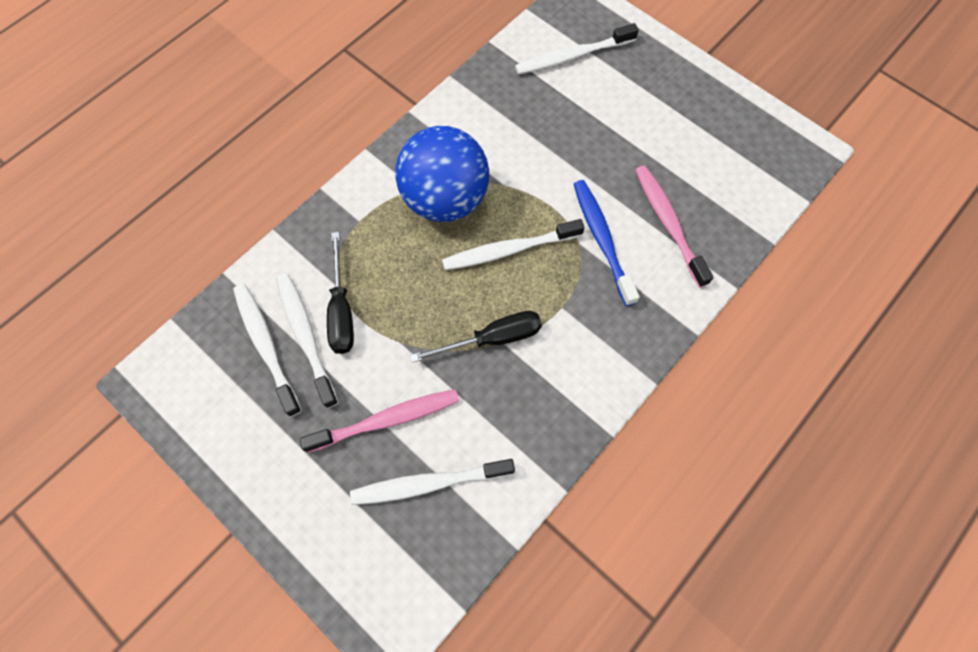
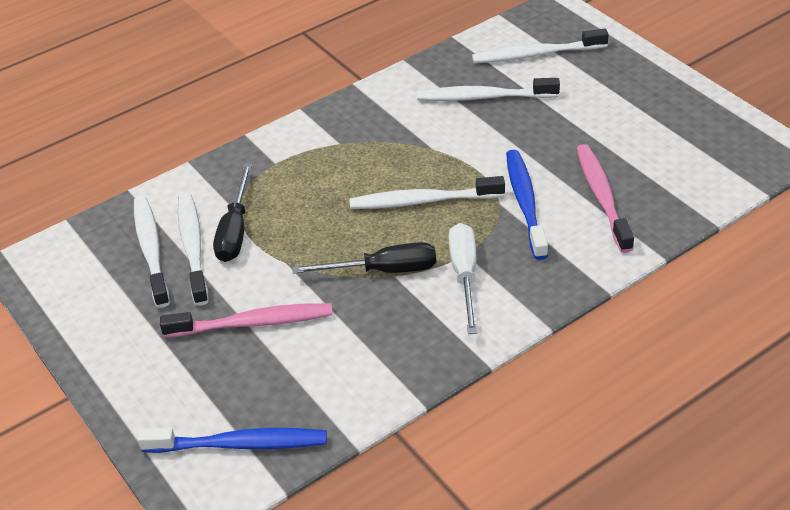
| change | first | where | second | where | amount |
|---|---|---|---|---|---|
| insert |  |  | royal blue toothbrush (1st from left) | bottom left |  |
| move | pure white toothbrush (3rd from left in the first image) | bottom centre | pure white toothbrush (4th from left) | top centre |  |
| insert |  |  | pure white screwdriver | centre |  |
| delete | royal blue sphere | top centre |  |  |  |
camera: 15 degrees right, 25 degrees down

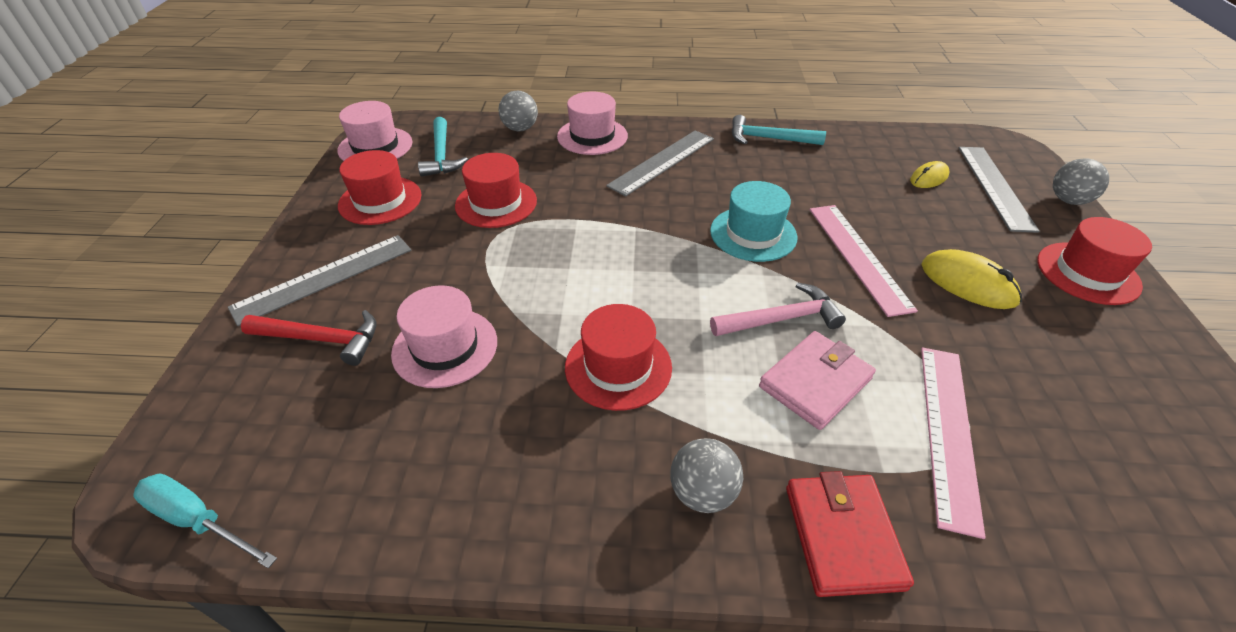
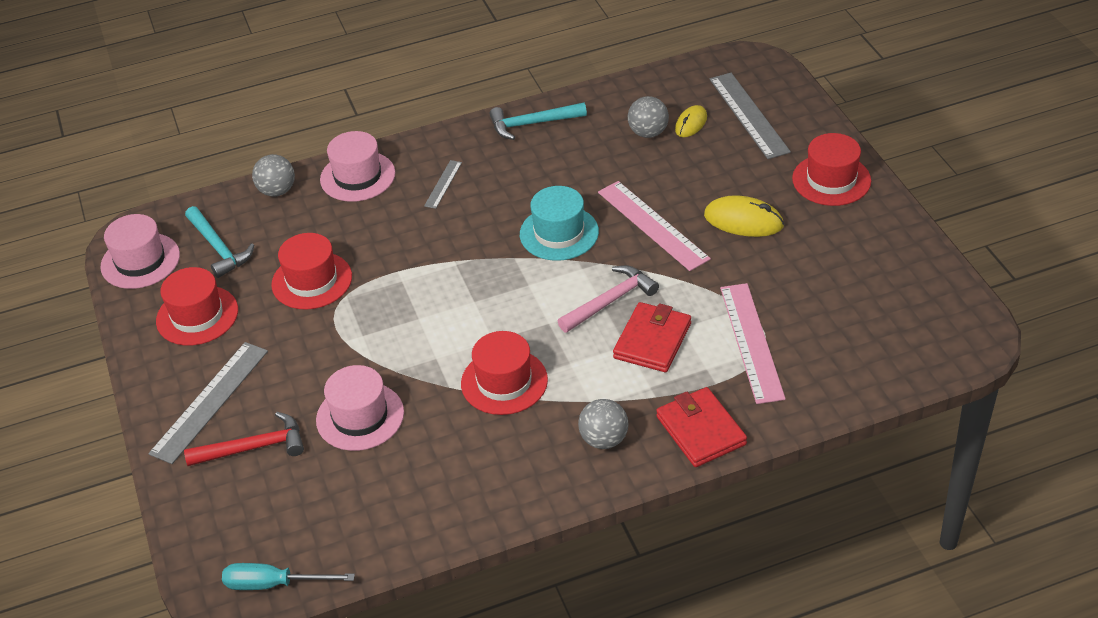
| change | first | where | second | where | amount |
|---|---|---|---|---|---|
| resize | gray measuring stick (2nd from left) | top centre |  | top centre | x0.50 |
| recolor | rose-pink wallet | centre | scarlet wallet (1st from left) | centre |  |
| move | gray sphere (3rd from left) | top right |  | top centre |  |
camera: 20 degrees left, 0 degrees up

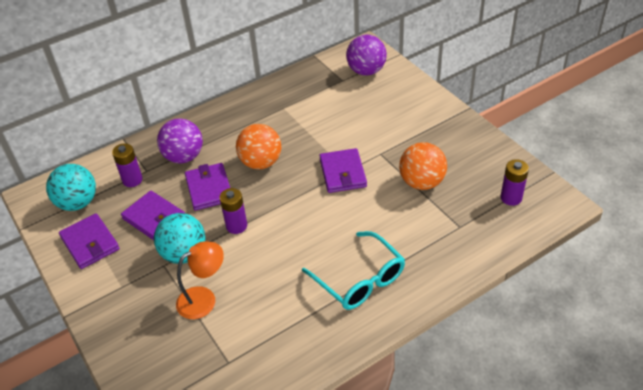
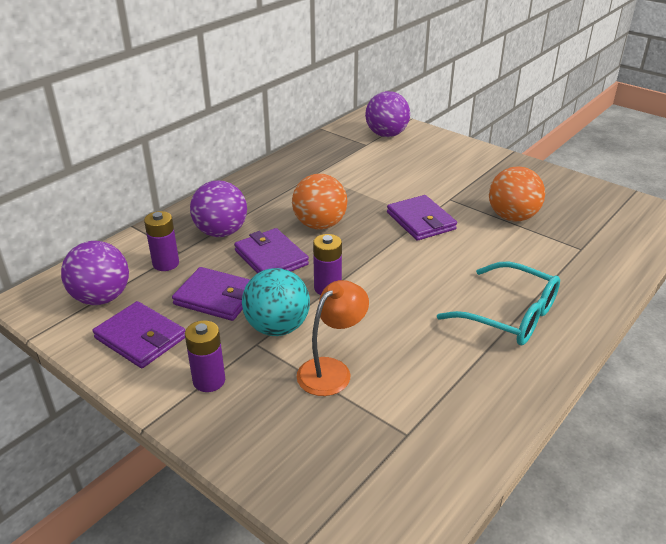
| change | first | where | second | where | amount |
|---|---|---|---|---|---|
| recolor | aqua sphere (1st from left) | middle left | violet sphere (1st from left) | middle left |  |
| move | violet battery (3rd from left in the first image) | middle right | violet battery (2nd from left) | middle left |  |
camera: 20 degrees left, 10 degrees down

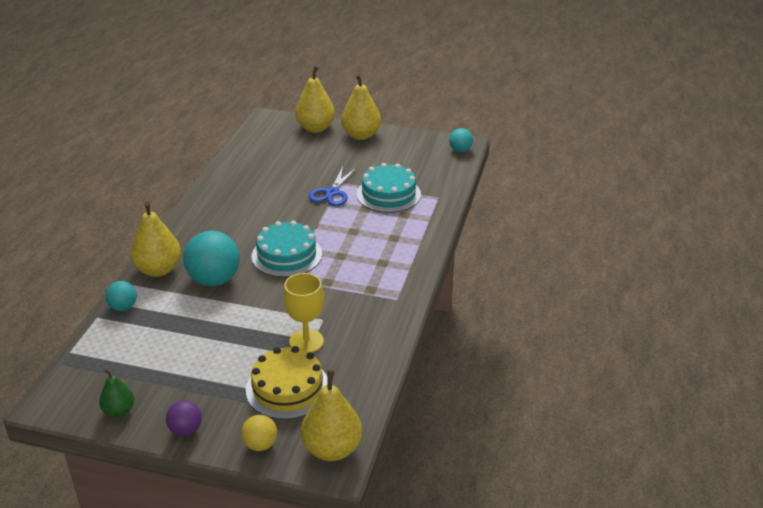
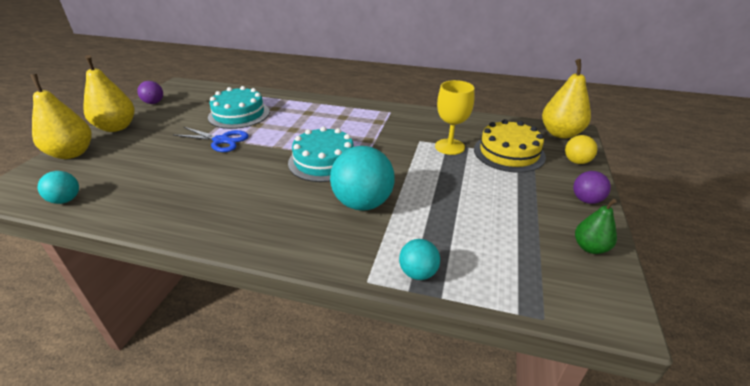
| change | first | where | second | where | amount |
|---|---|---|---|---|---|
| move | aqua sphere (3rd from left in the first image) | top centre | aqua sphere (1st from left) | middle left |  |
| insert |  |  | violet sphere (1st from left) | top left |  |
| delete | yellow pear (1st from left) | middle left |  |  |  |
camera: 90 degrees left, 0 degrees up

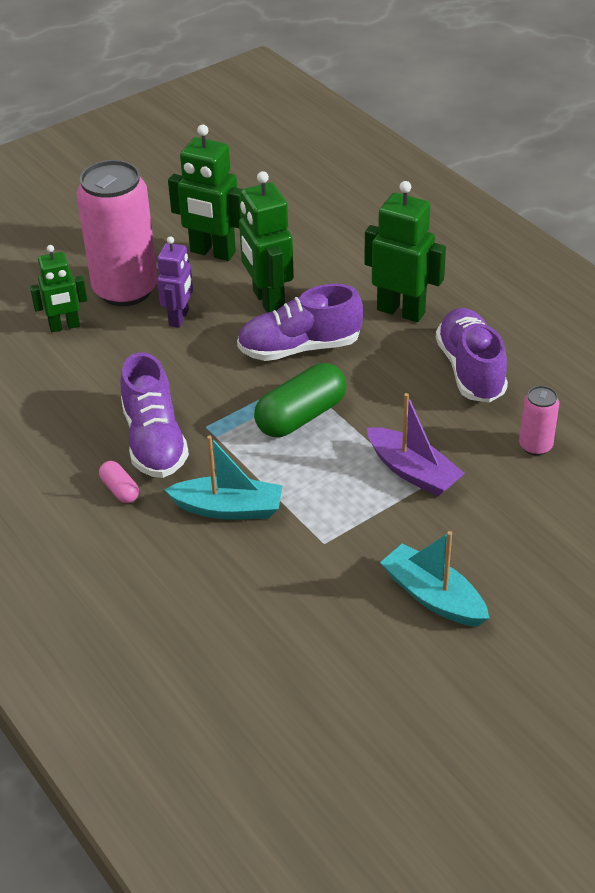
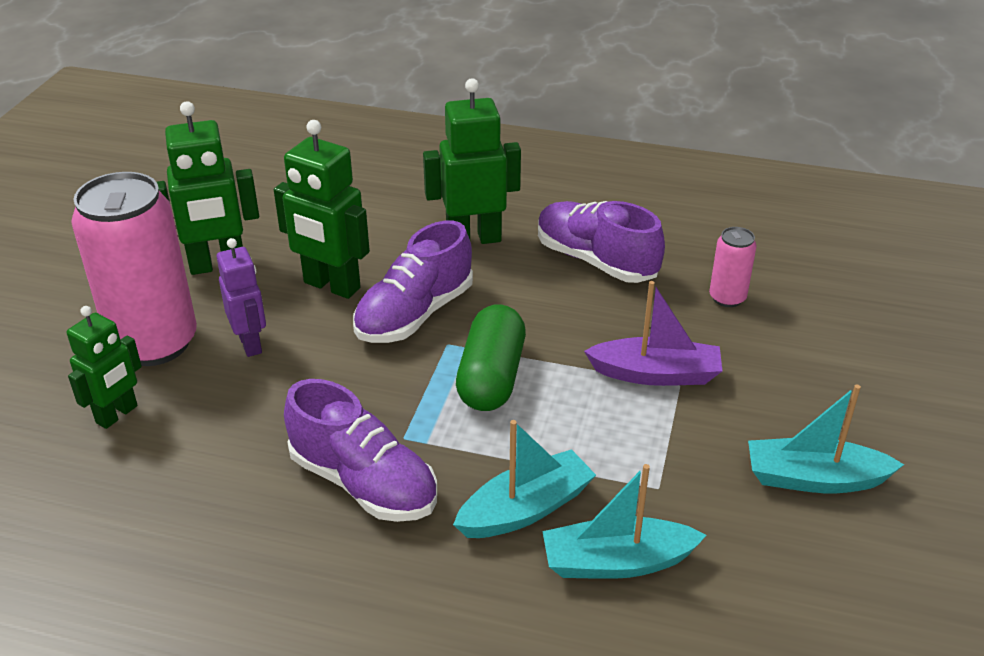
| change | first | where | second | where | amount |
|---|---|---|---|---|---|
| insert |  |  | aqua boat (2nd from left) | bottom centre |  |
| delete | rose-pink pill shape | middle left |  |  |  |
camera: 40 degrees left, 5 degrees down

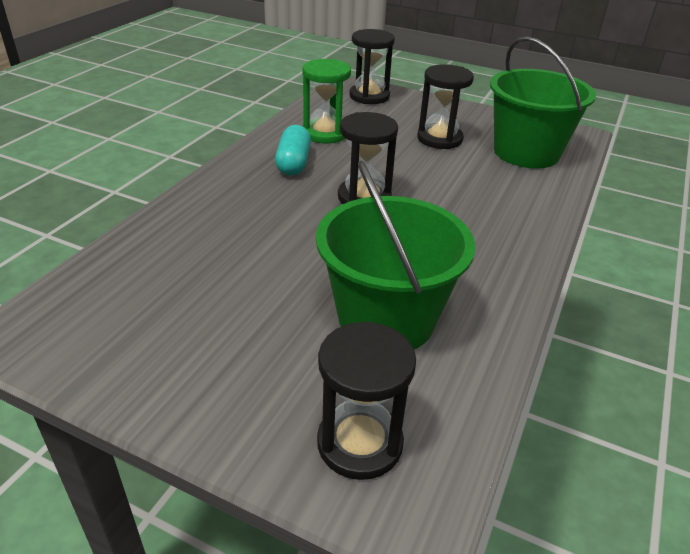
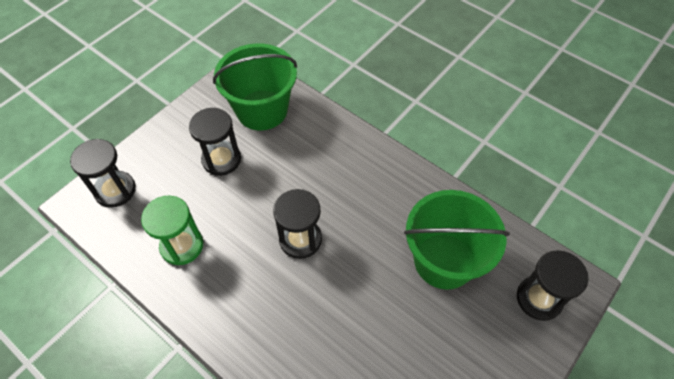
| change | first | where | second | where | amount |
|---|---|---|---|---|---|
| delete | aqua pill shape | top centre |  |  |  |
camera: 75 degrees left, 20 degrees up

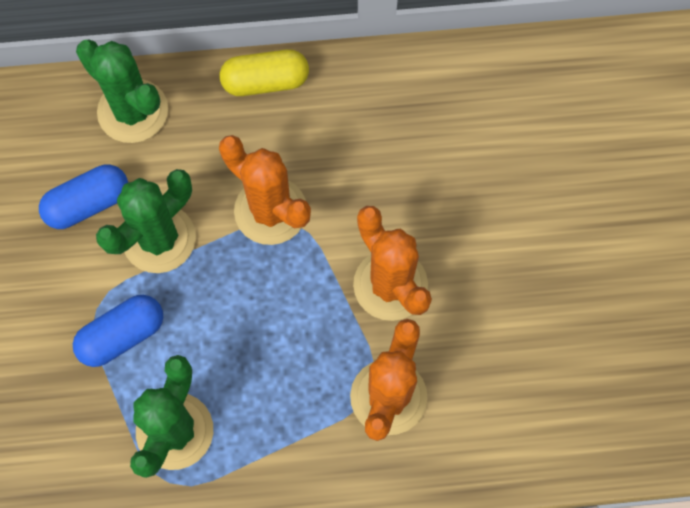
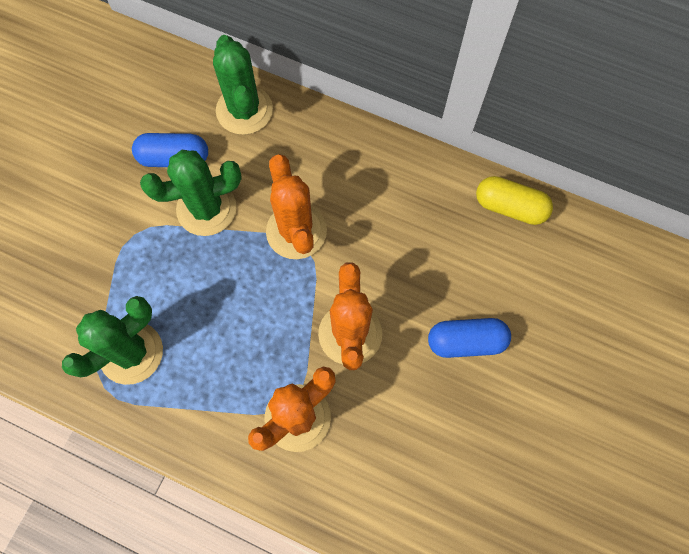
| change | first | where | second | where | amount |
|---|---|---|---|---|---|
| move | royal blue pill shape (2nd from left) | middle left |  | middle right |  |
| move | yellow pill shape | top centre |  | middle right |  |
camera: 30 degrees right, 0 degrees up

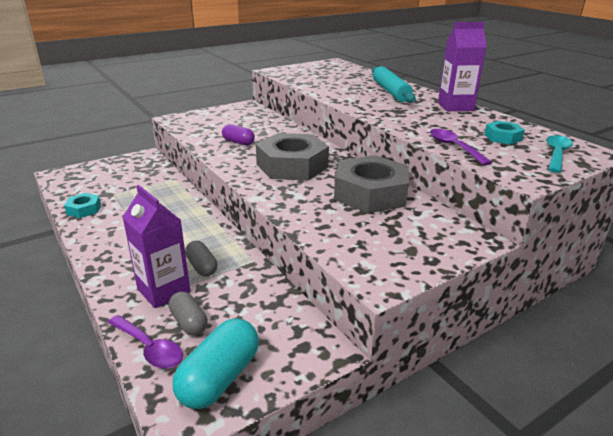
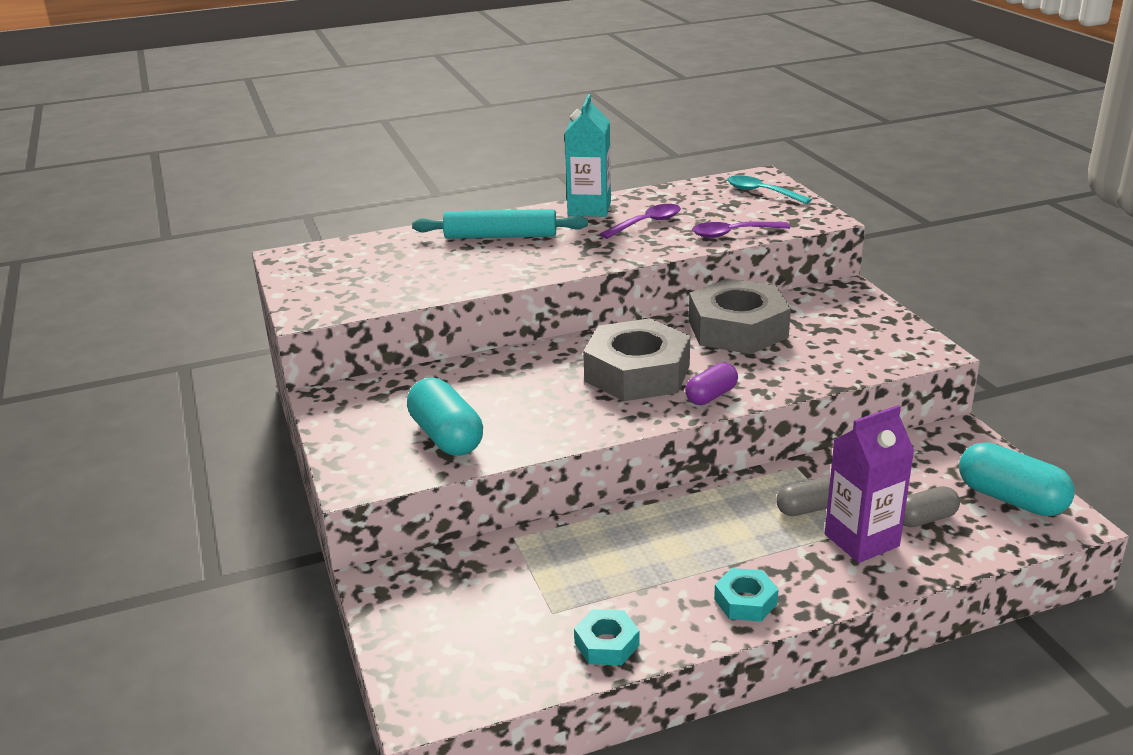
| change | first | where | second | where | amount |
|---|---|---|---|---|---|
| insert |  |  | aqua pill shape (1st from left) | centre |  |
| recolor | violet juice carton (2nd from left) | top right | aqua juice carton | top centre |  |
| move | violet spoon (1st from left) | bottom left |  | top centre |  |
| move | violet pill shape | top centre |  | centre |  |
| move | aqua nut (2nd from left) | top right |  | bottom centre |  |
camera: 75 degrees left, 0 degrees up

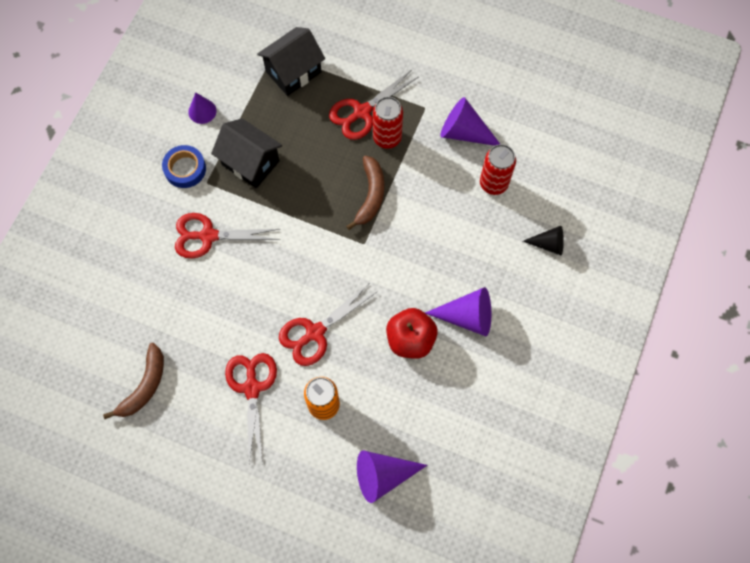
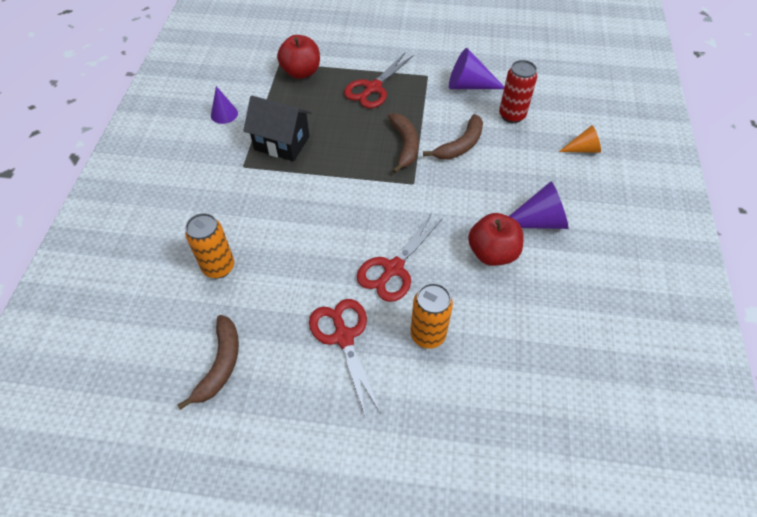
| change | first | where | second | where | amount |
|---|---|---|---|---|---|
| insert |  |  | orange soda can (1st from left) | middle left |  |
| replace | black house (2nd from left) | top centre | scarlet apple (1st from left) | top centre |  |
| insert |  |  | brown toy banana (3rd from left) | top centre |  |
| recolor | black cone shape | middle right | orange cone shape | top right |  |
| delete | royal blue sticky tape | top left |  |  |  |
| delete | scarlet shears (1st from left) | middle left |  |  |  |
| delete | violet cone shape (2nd from left) | bottom centre |  |  |  |
| delete | scarlet soda can (1st from left) | top centre |  |  |  |
camera: 15 degrees left, 15 degrees down

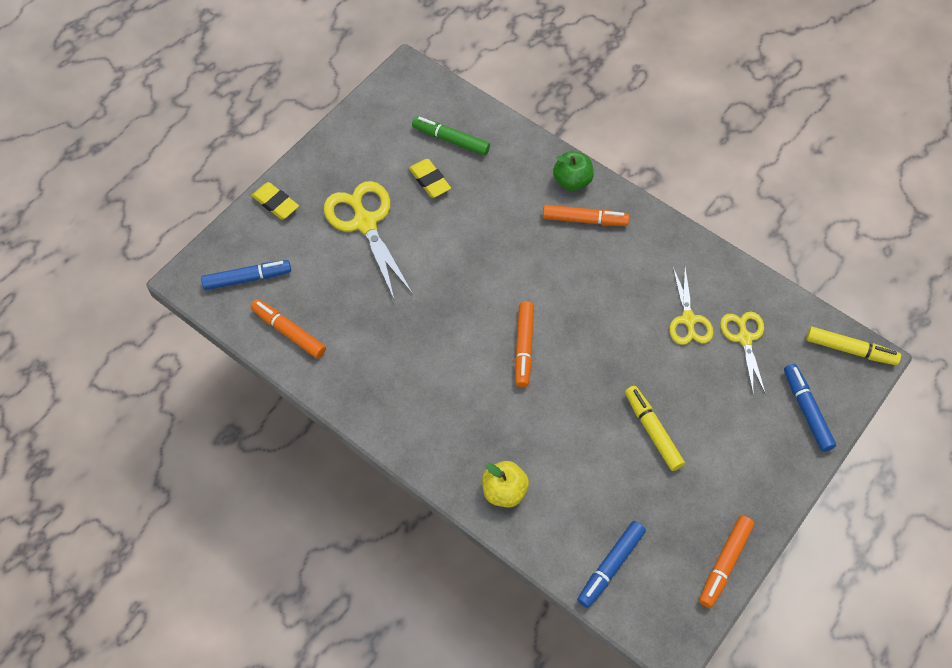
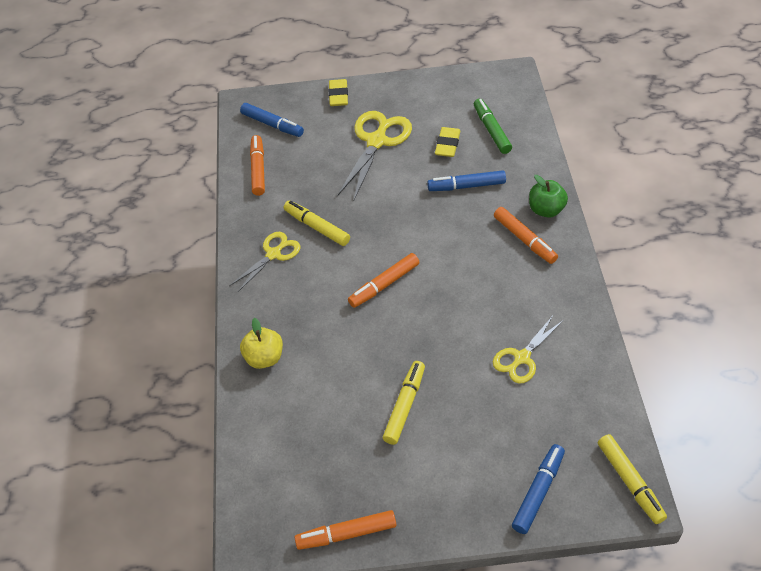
| change | first | where | second | where | amount |
|---|---|---|---|---|---|
| move | yellow shears (3rd from left in the first image) | middle right | yellow shears (1st from left) | centre |  |
| insert |  |  | yellow marker (1st from left) | centre |  |
| move | royal blue marker (2nd from left) | bottom centre |  | top centre |  |
camera: 50 degrees right, 10 degrees down

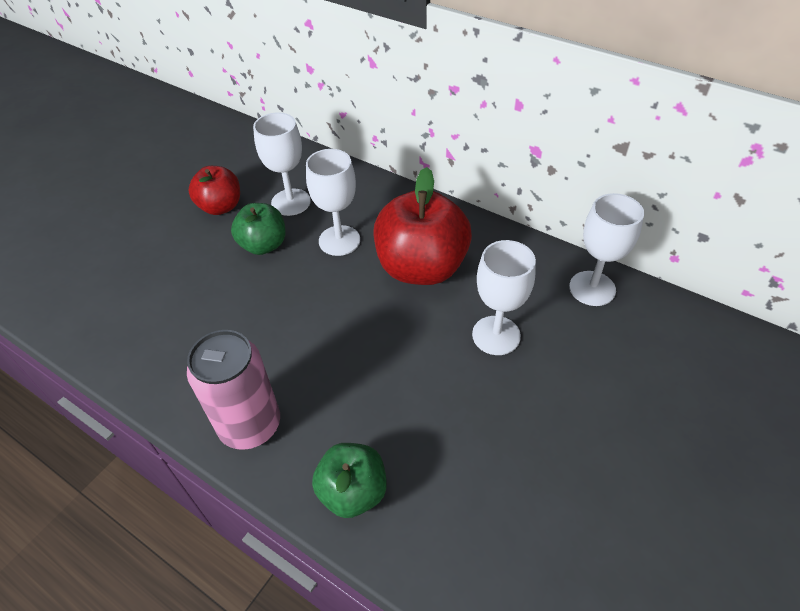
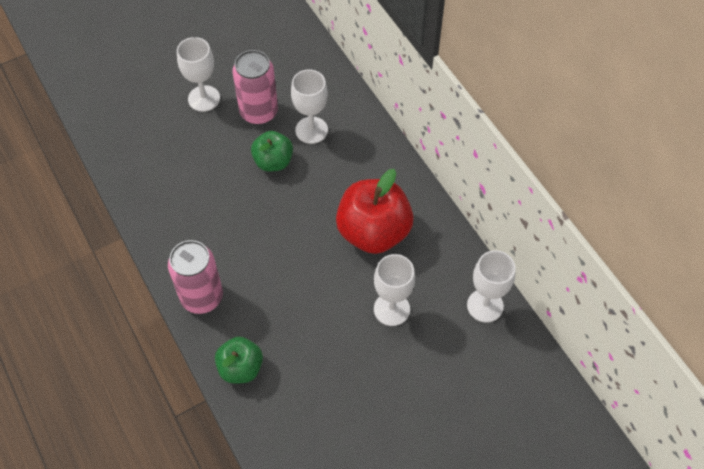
| change | first | where | second | where | amount |
|---|---|---|---|---|---|
| move | pure white wine glass (2nd from left in the first image) | top centre | pure white wine glass (1st from left) | top left |  |
| replace | scarlet apple (1st from left) | top left | rose-pink soda can (2nd from left) | top centre |  |
camera: 25 degrees right, 10 degrees up

